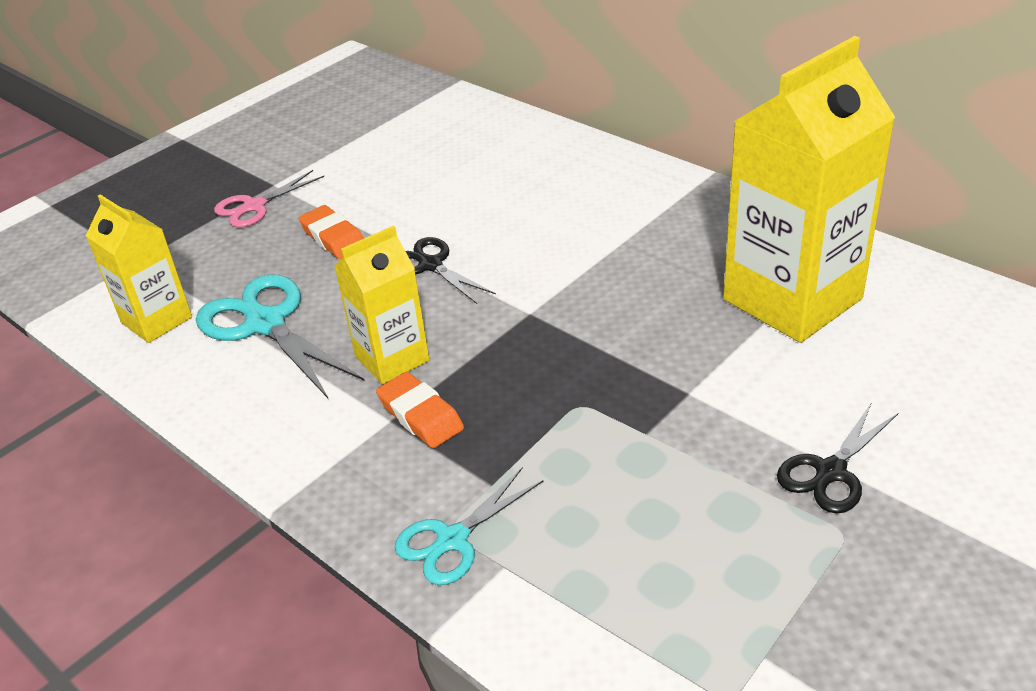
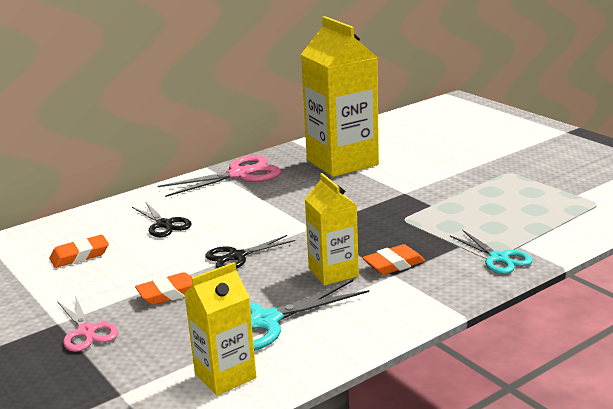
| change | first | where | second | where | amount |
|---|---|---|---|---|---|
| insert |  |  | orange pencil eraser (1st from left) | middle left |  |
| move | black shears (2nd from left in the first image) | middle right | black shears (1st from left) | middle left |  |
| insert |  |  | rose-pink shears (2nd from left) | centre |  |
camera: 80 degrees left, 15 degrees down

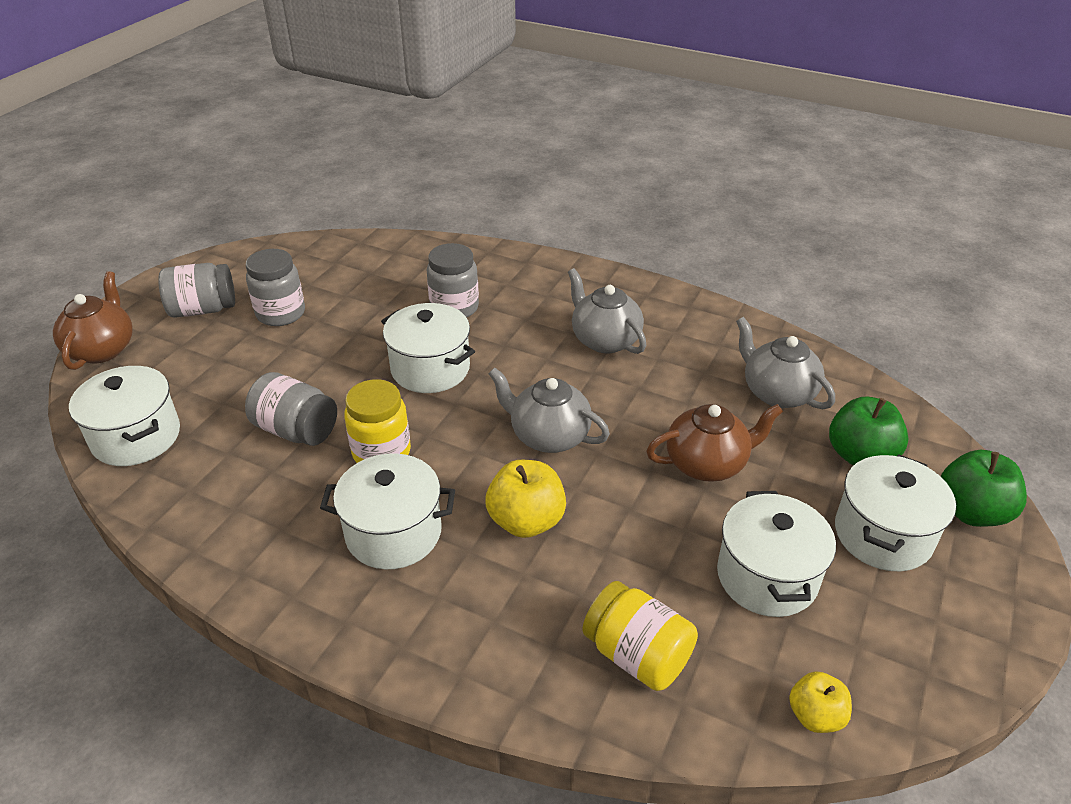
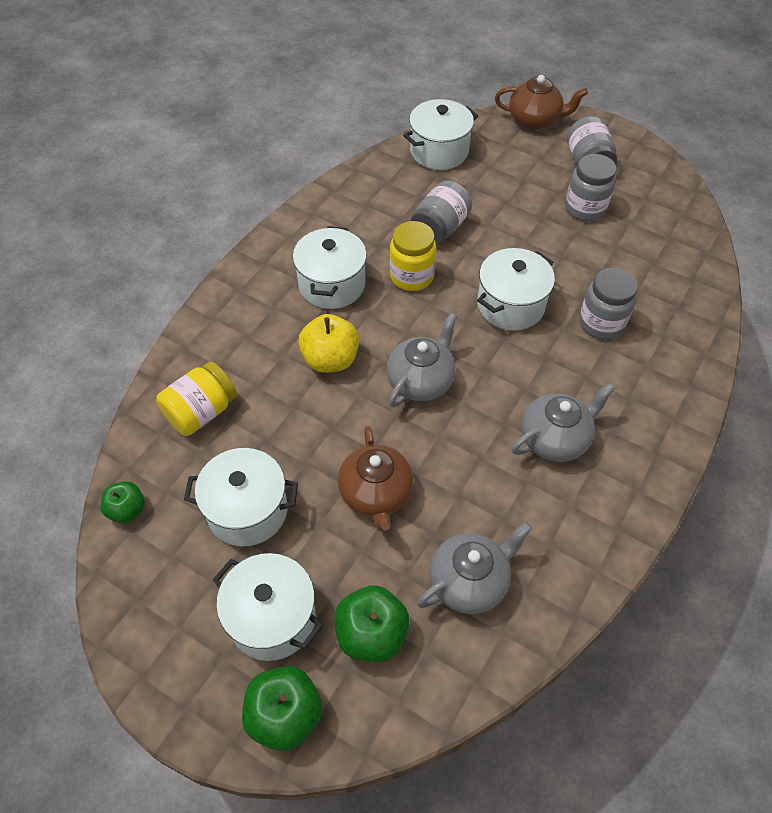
| change | first | where | second | where | amount |
|---|---|---|---|---|---|
| recolor | yellow apple (2nd from left) | bottom right | leaf-green apple (1st from left) | middle left |  |
camera: 95 degrees right, 15 degrees up

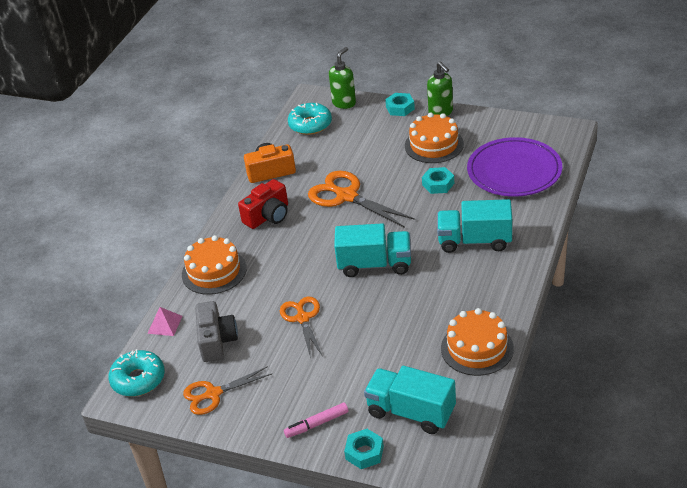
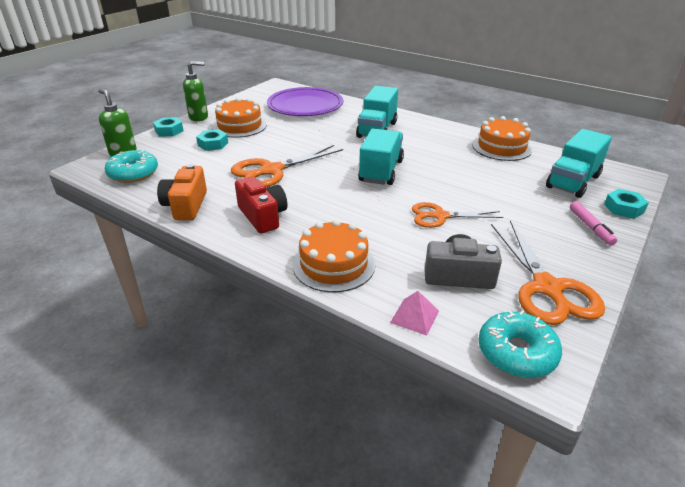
| change | first | where | second | where | amount |
|---|---|---|---|---|---|
| move | aqua nut (3rd from left in the first image) | centre | aqua nut (2nd from left) | top left |  |
| resize | orange shears (1st from left in the first image) | bottom left | orange shears (3rd from left) | middle right | x1.54 |
camera: 80 degrees left, 5 degrees down

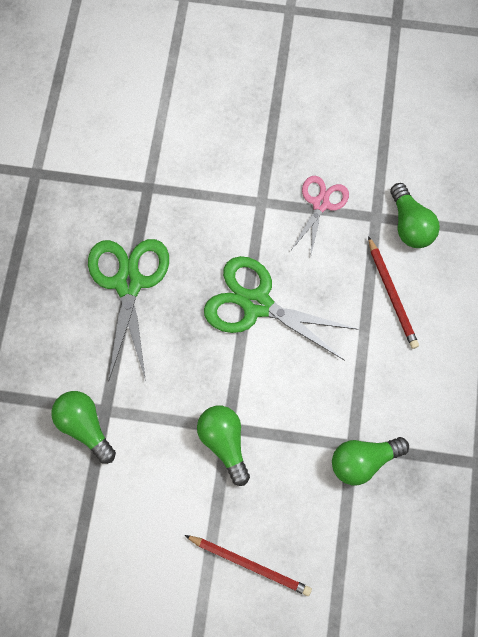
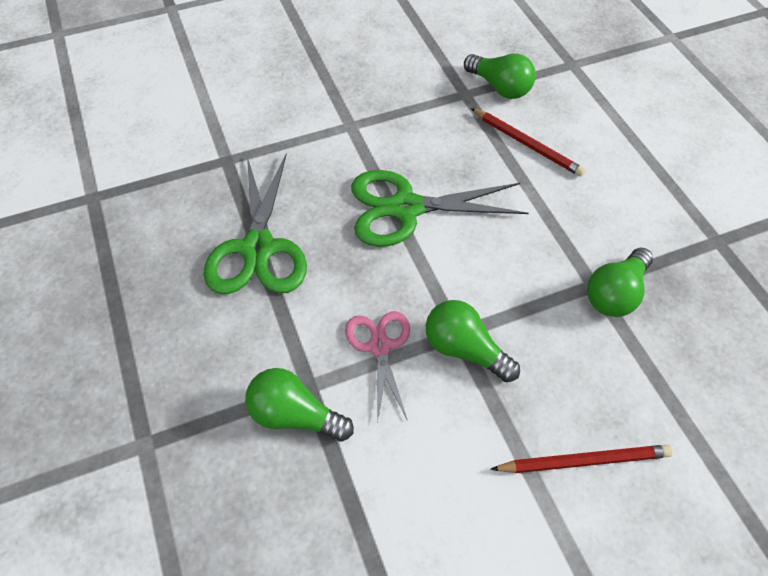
| change | first | where | second | where | amount |
|---|---|---|---|---|---|
| rotate | leaf-green shears (1st from left) | middle left |  | middle left | 150 degrees counterclockwise |
| move | rose-pink shears | middle right |  | centre |  |
camera: 30 degrees left, 15 degrees down

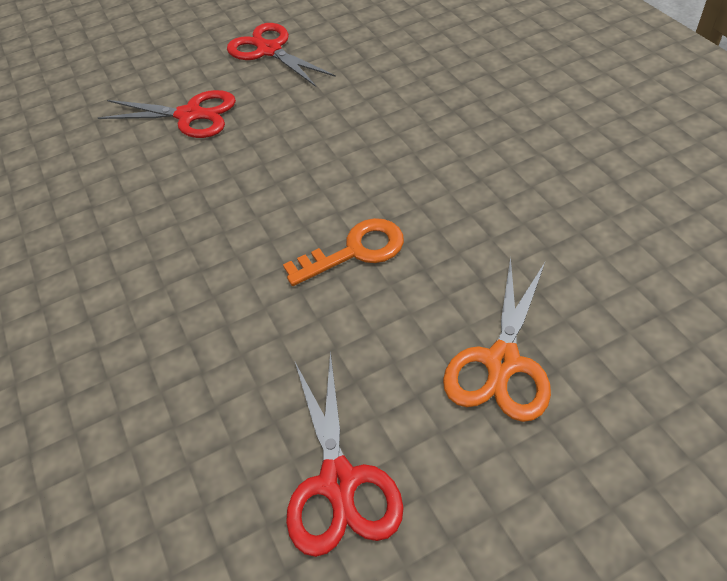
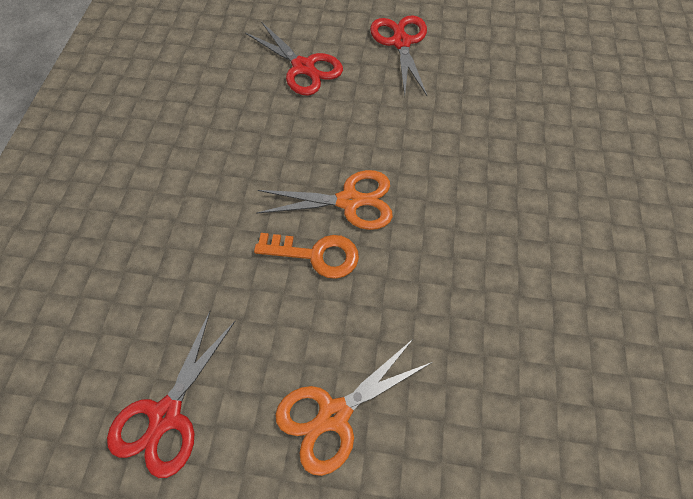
| change | first | where | second | where | amount |
|---|---|---|---|---|---|
| insert |  |  | orange shears (1st from left) | centre |  |
camera: 30 degrees right, 10 degrees up

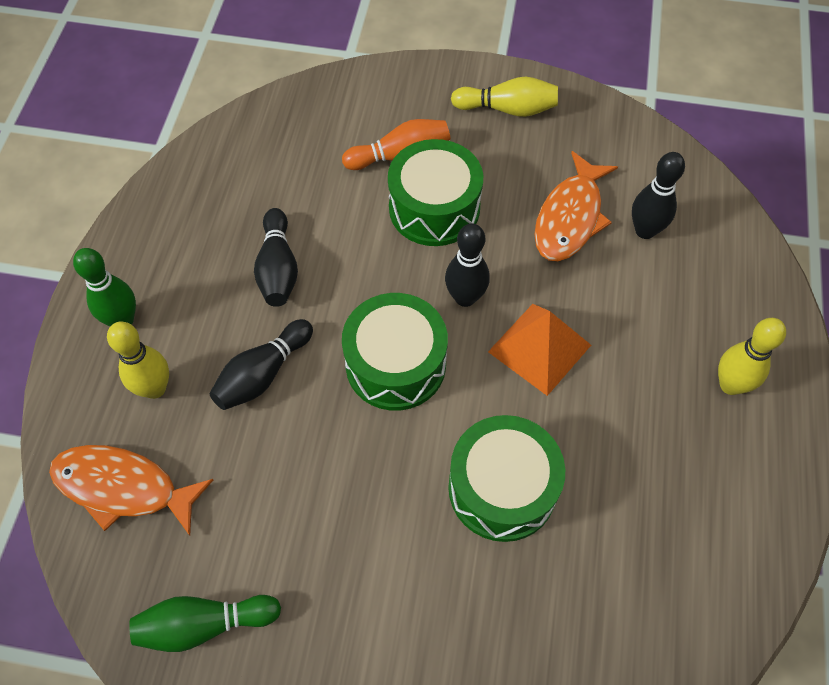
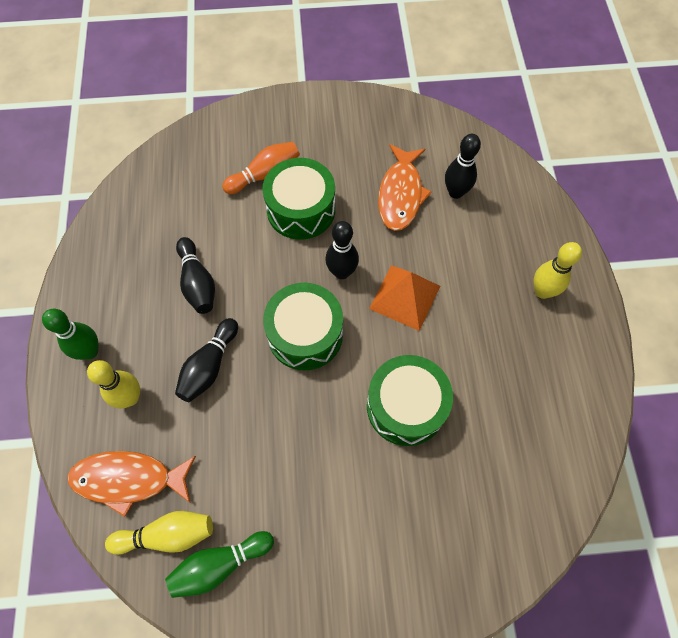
| change | first | where | second | where | amount |
|---|---|---|---|---|---|
| move | yellow skittle (2nd from left) | top centre |  | bottom left |  |
camera: 15 degrees left, 5 degrees up

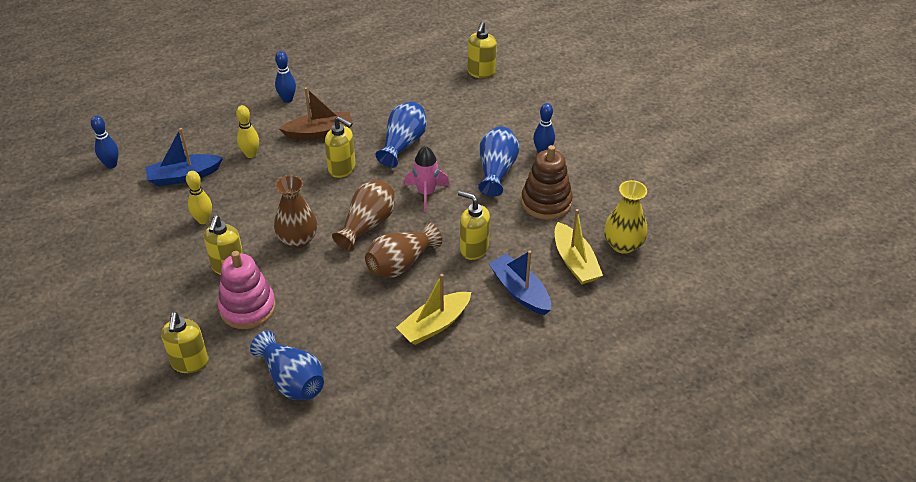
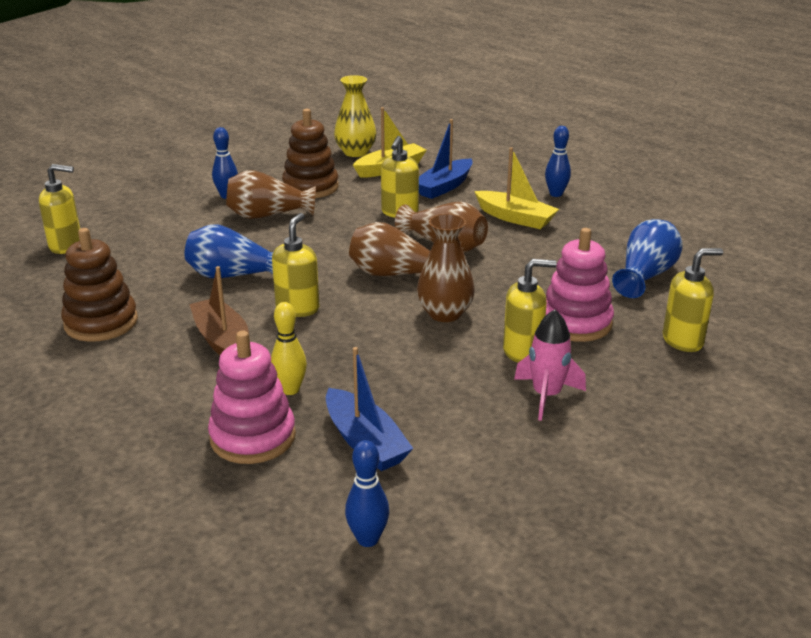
| change | first | where | second | where | amount |
|---|---|---|---|---|---|
| insert |  |  | brown stacking rings (1st from left) | middle left |  |
| insert |  |  | rose-pink stacking rings (1st from left) | middle left |  |
| recolor | royal blue tall vase (3rd from left) | centre | brown tall vase (1st from left) | top centre |  |
| move | rose-pink rocket | centre |  | middle right |  |
| move | royal blue skittle (2nd from left in the first image) | top left | royal blue skittle (3rd from left) | top right |  |
| delete | yellow skittle (1st from left) | middle left |  |  |  |
camera: 105 degrees left, 15 degrees down

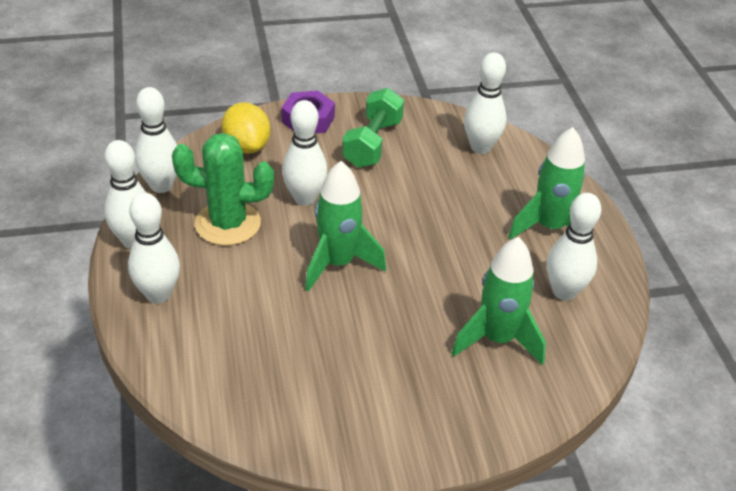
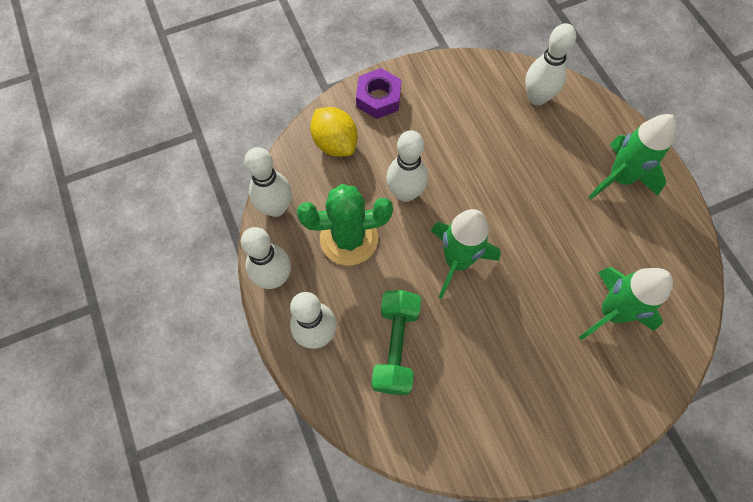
| change | first | where | second | where | amount |
|---|---|---|---|---|---|
| move | leaf-green dumbbell | top centre |  | bottom centre |  |
| delete | pure white skittle (6th from left) | middle right |  |  |  |
camera: 10 degrees left, 25 degrees up

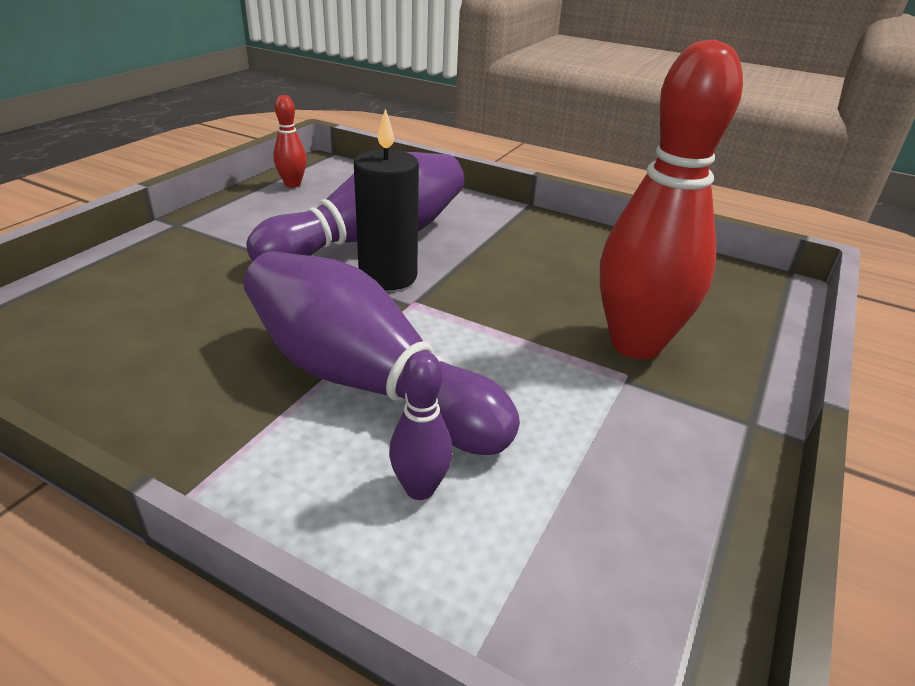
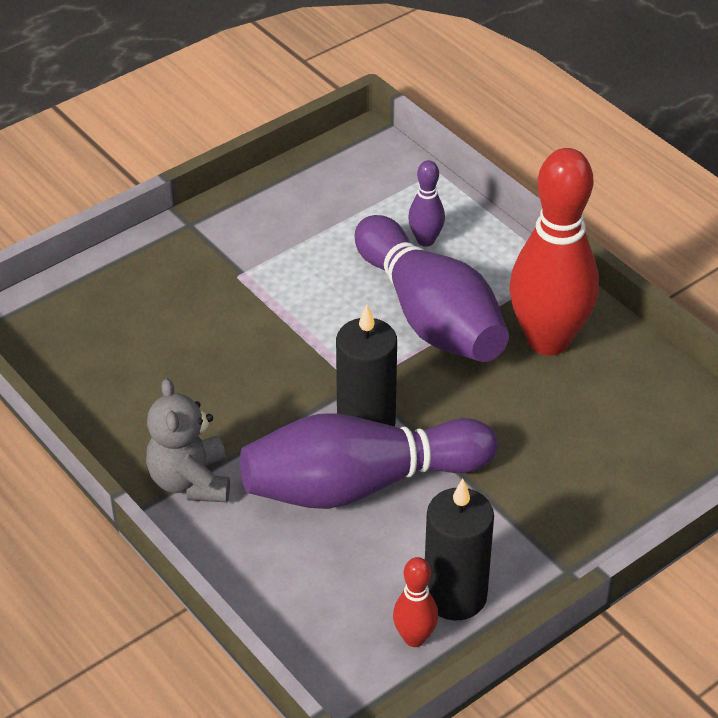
| change | first | where | second | where | amount |
|---|---|---|---|---|---|
| insert |  |  | gray teddy bear | middle left |  |
| insert |  |  | black pillar candle (2nd from left) | bottom centre |  |
| move | scarlet skittle (2nd from left) | top right |  | middle right |  |
camera: 155 degrees left, 10 degrees up

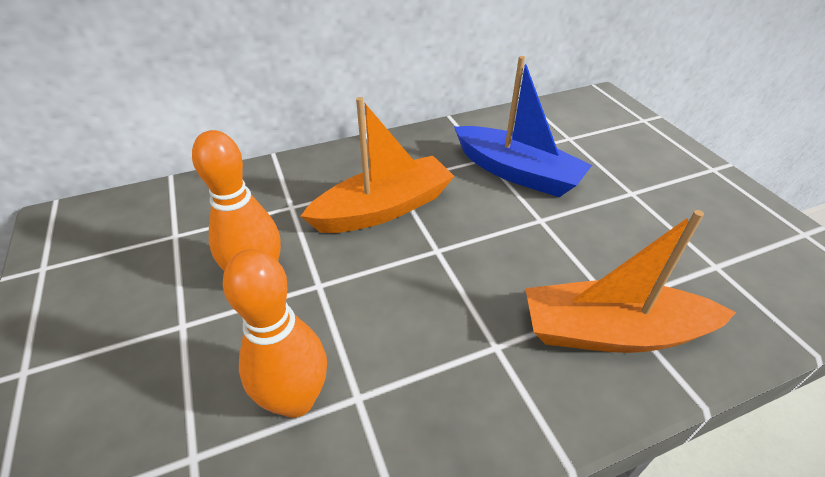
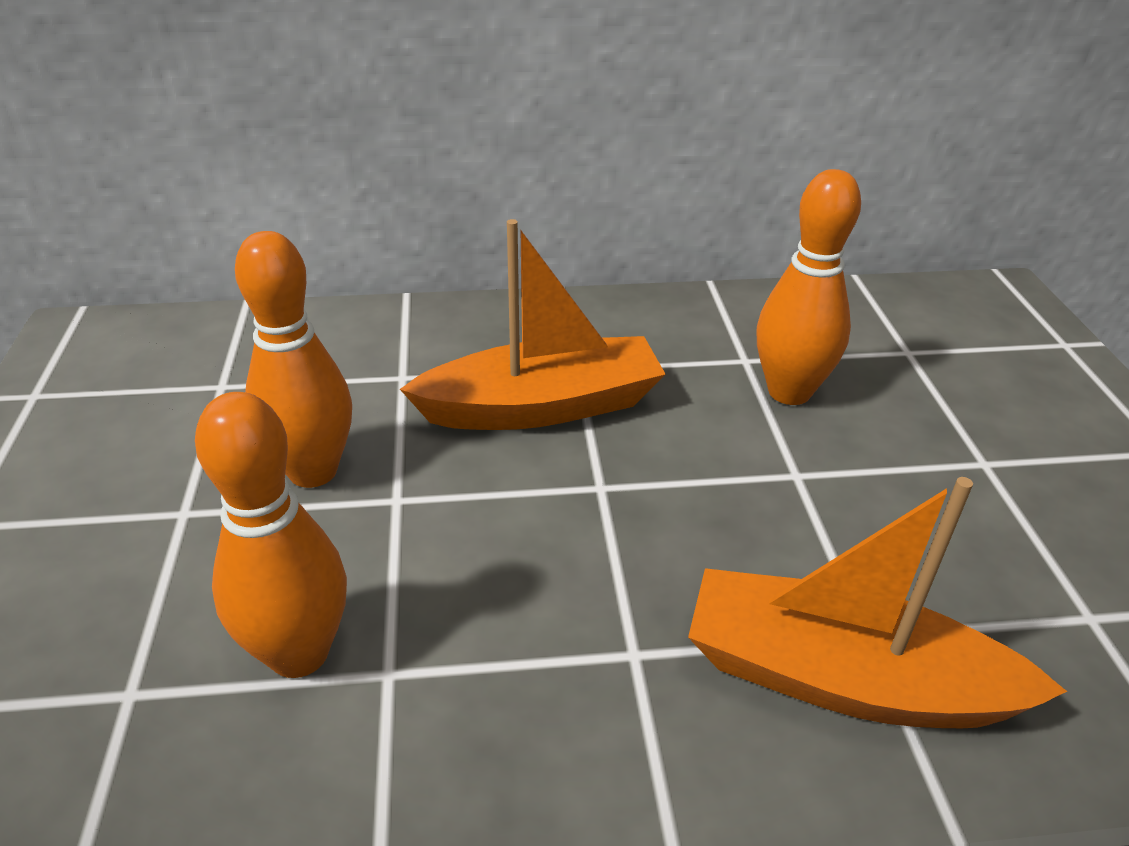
| change | first | where | second | where | amount |
|---|---|---|---|---|---|
| replace | royal blue boat | top centre | orange skittle (3rd from left) | middle right |  |
camera: 15 degrees right, 5 degrees down

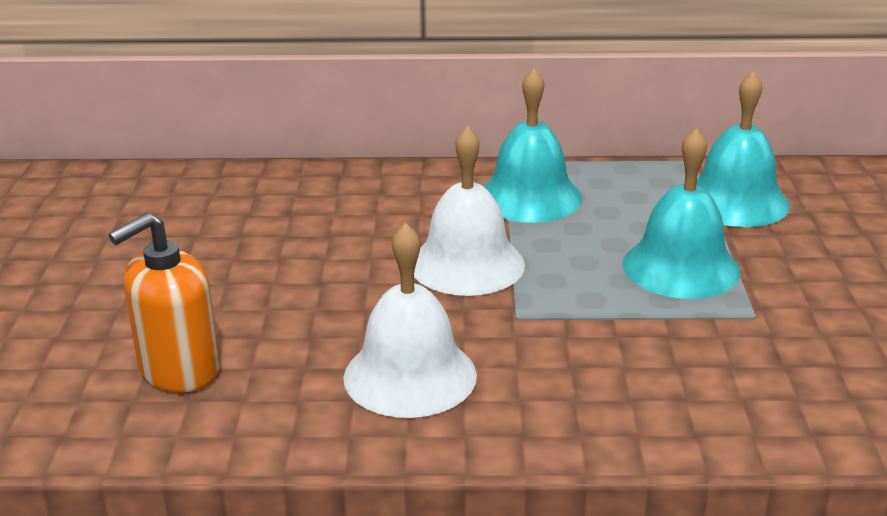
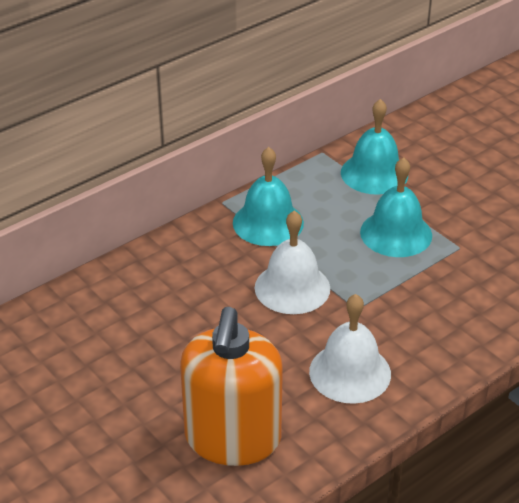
| change | first | where | second | where | amount |
|---|---|---|---|---|---|
| resize | orange soap dispenser | middle left |  | bottom centre | x1.58 |
camera: 40 degrees left, 10 degrees up

